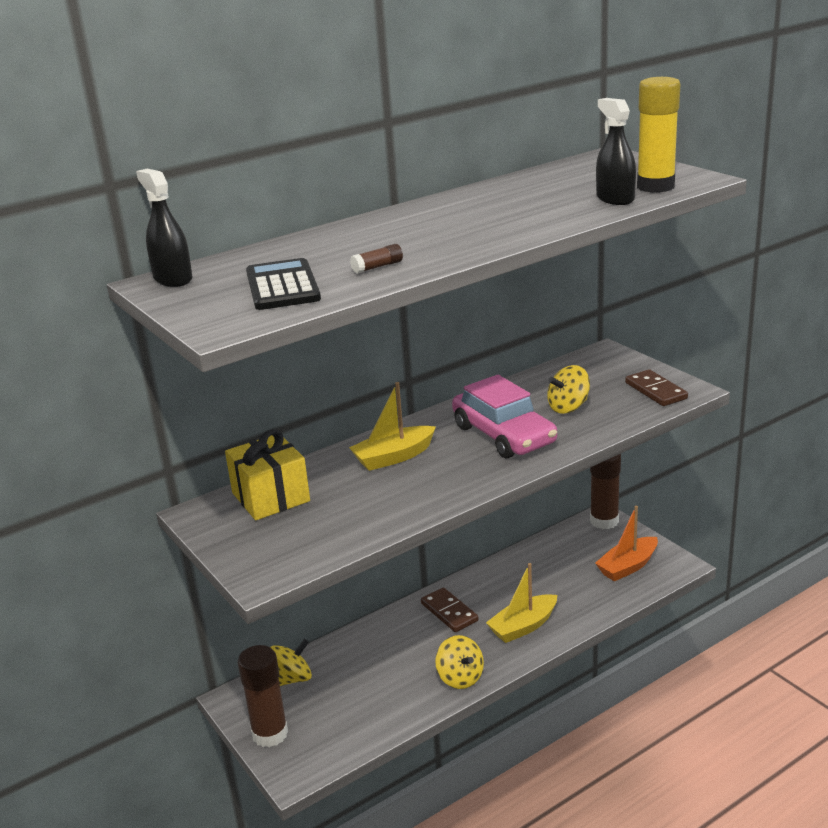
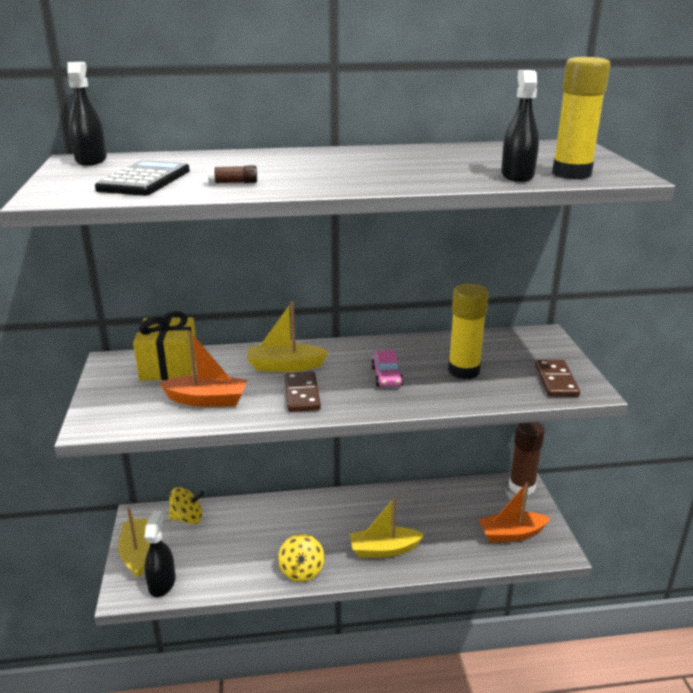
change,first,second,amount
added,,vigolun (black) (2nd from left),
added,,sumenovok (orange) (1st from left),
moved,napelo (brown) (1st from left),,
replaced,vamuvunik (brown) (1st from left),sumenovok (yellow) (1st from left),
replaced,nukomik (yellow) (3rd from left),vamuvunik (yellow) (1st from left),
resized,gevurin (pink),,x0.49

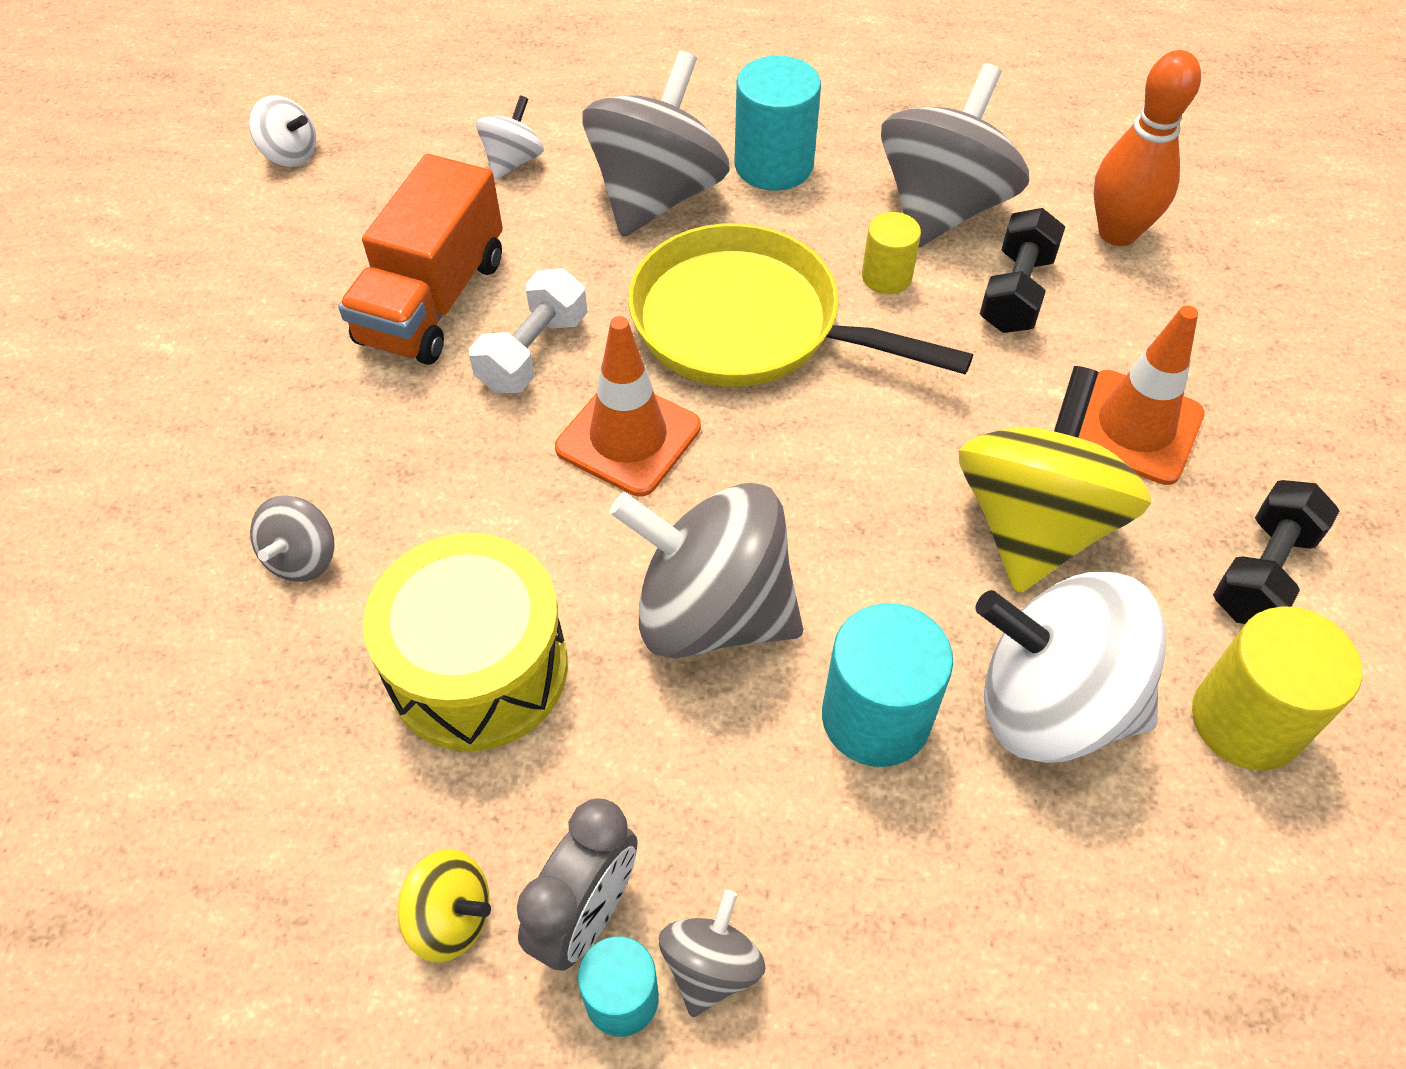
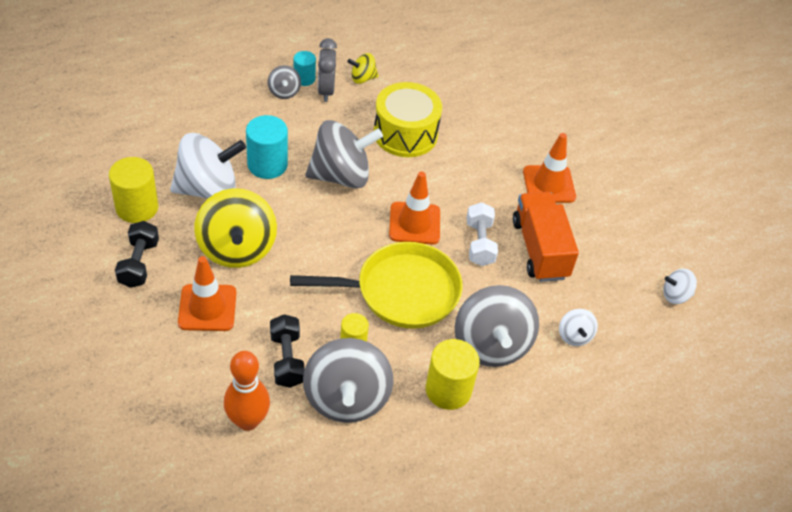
change,first,second,amount
removed,nukomik (grey) (1st from left),,
added,,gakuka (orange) (3rd from left),
recoloured,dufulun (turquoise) (2nd from left),dufulun (yellow) (3rd from left),

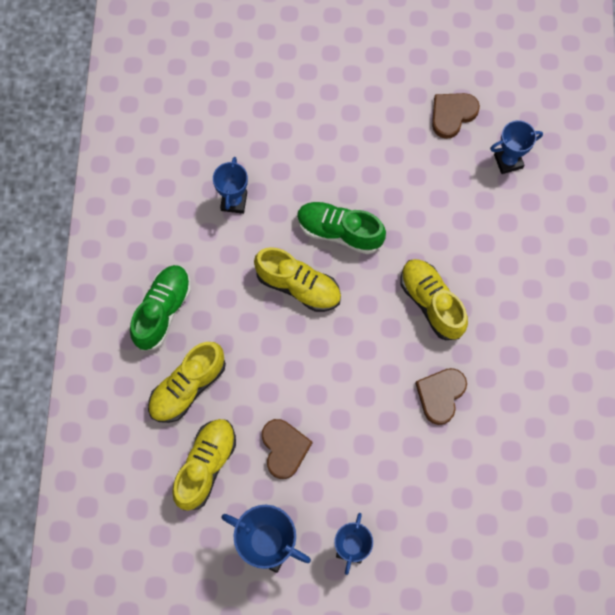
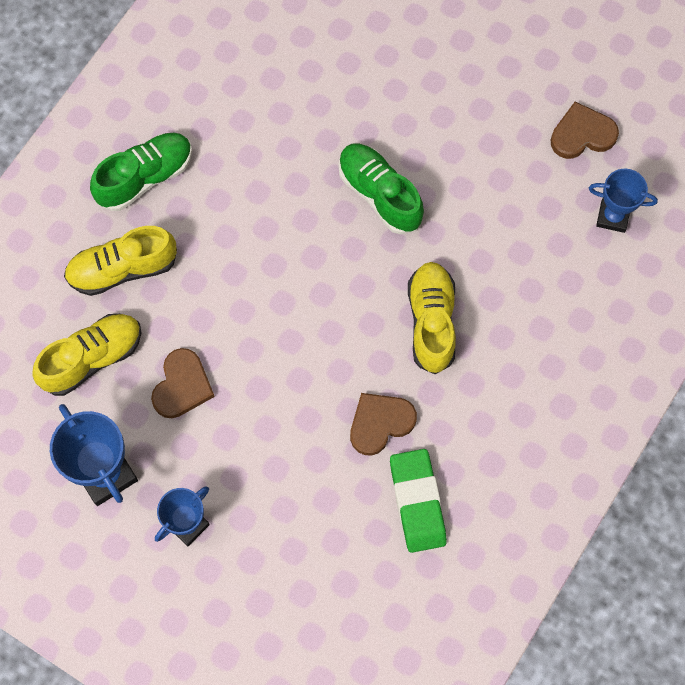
change,first,second,amount
removed,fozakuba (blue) (1st from left),,
removed,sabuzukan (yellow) (3rd from left),,
added,,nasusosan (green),

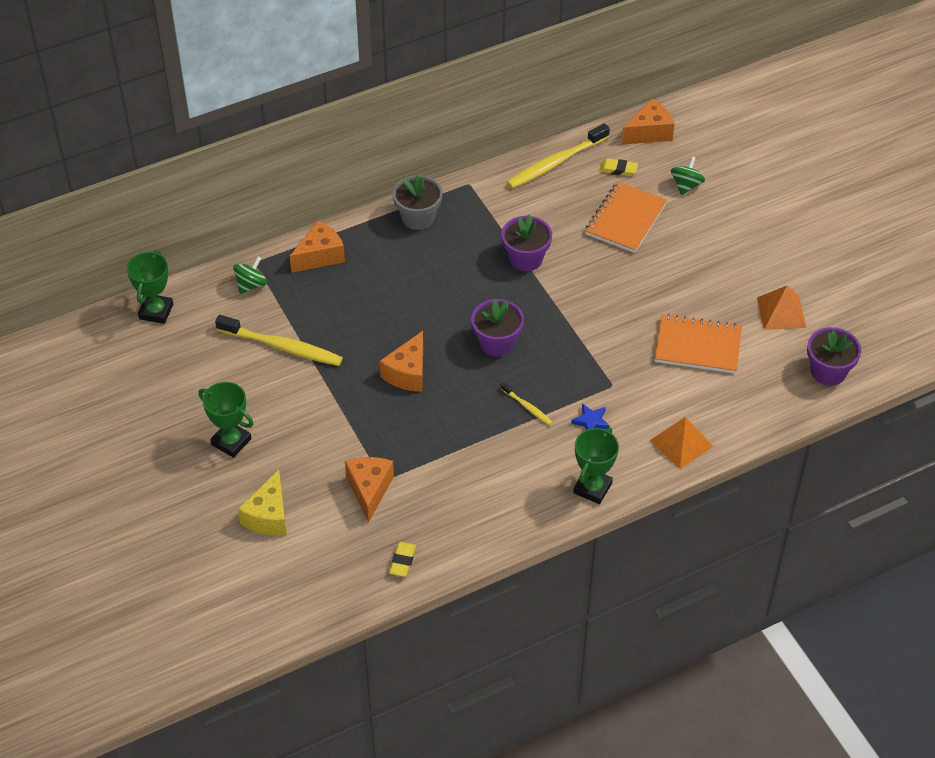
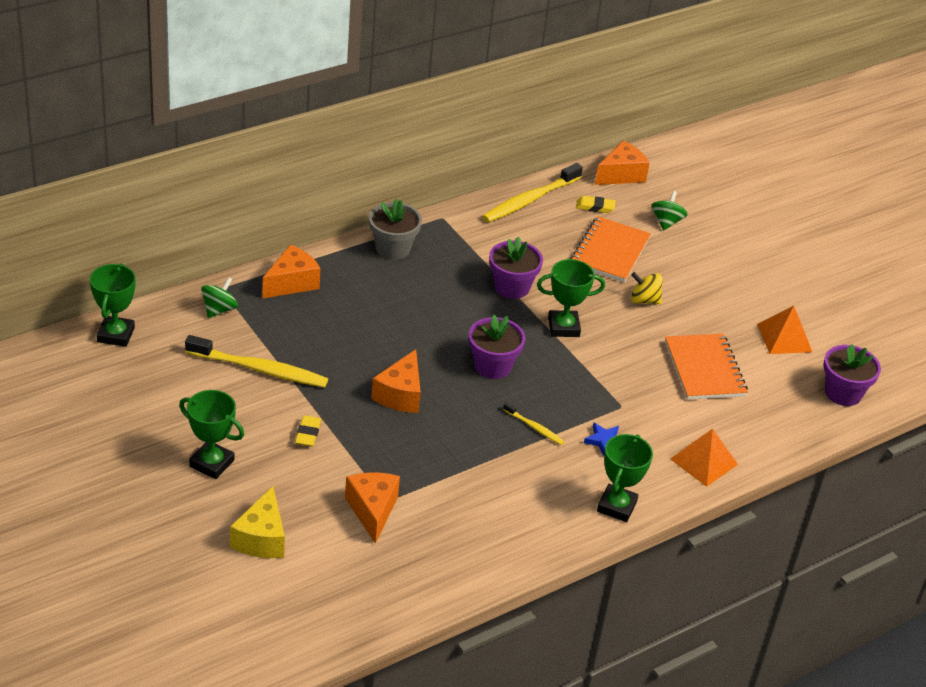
change,first,second,amount
added,,fozakuba (green) (3rd from left),
added,,nukomik (yellow),
moved,nasusosan (yellow) (1st from left),,
turned,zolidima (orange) (2nd from left),,75 degrees clockwise

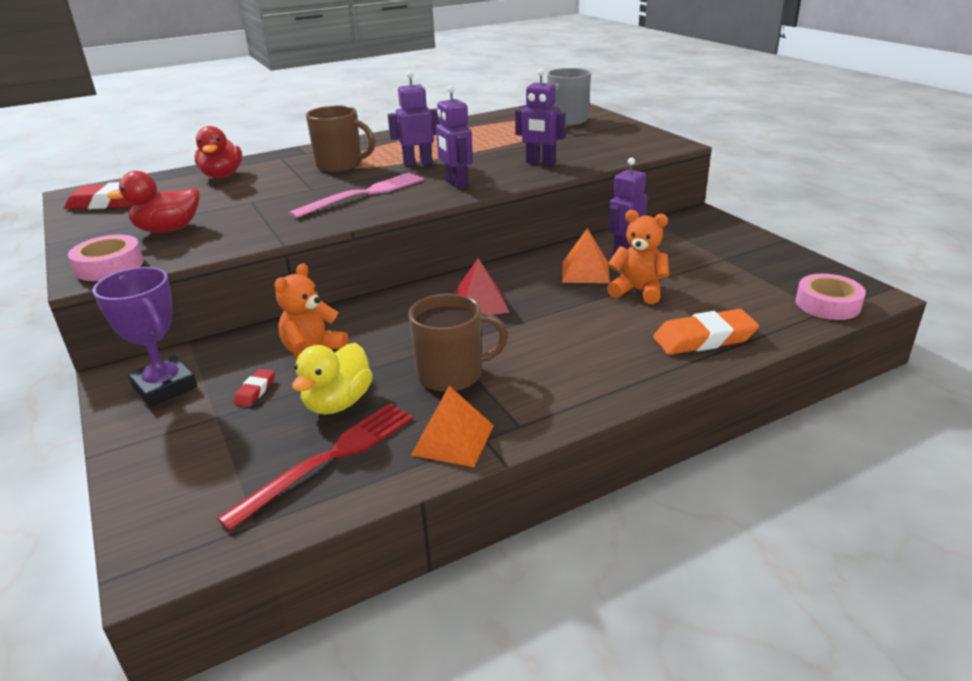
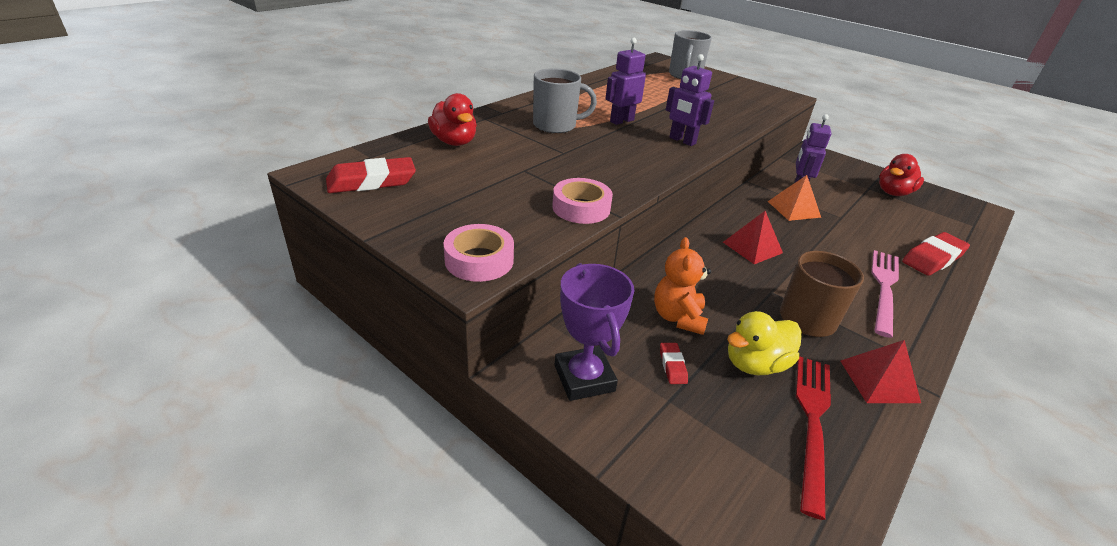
change,first,second,amount
removed,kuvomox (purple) (3rd from left),,
removed,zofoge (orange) (2nd from left),,
moved,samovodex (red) (1st from left in the first image),samovodex (red) (2nd from left),
moved,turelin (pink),,
moved,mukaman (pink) (2nd from left),,
recoloured,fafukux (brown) (1st from left),fafukux (grey) (1st from left),
recoloured,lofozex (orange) (1st from left),lofozex (red) (2nd from left),
recoloured,nasusosan (orange),nasusosan (red) (3rd from left),
turned,fozakuba (purple),,45 degrees clockwise
turned,samovodex (yellow),,60 degrees clockwise

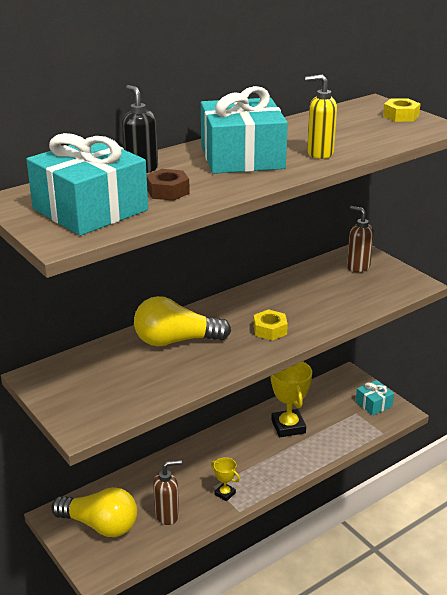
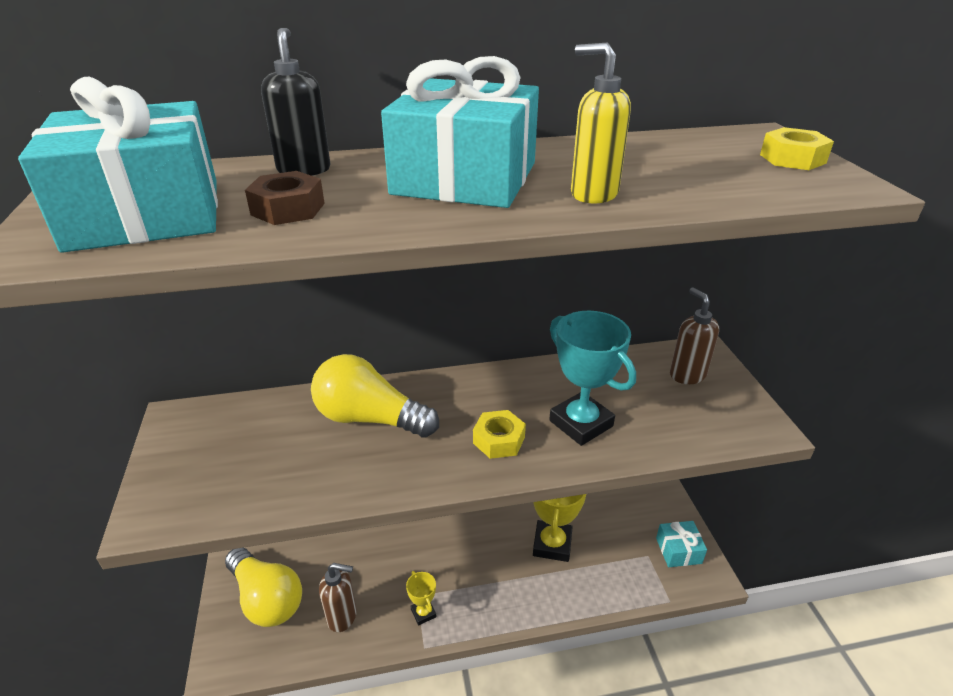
change,first,second,amount
added,,fozakuba (turquoise),

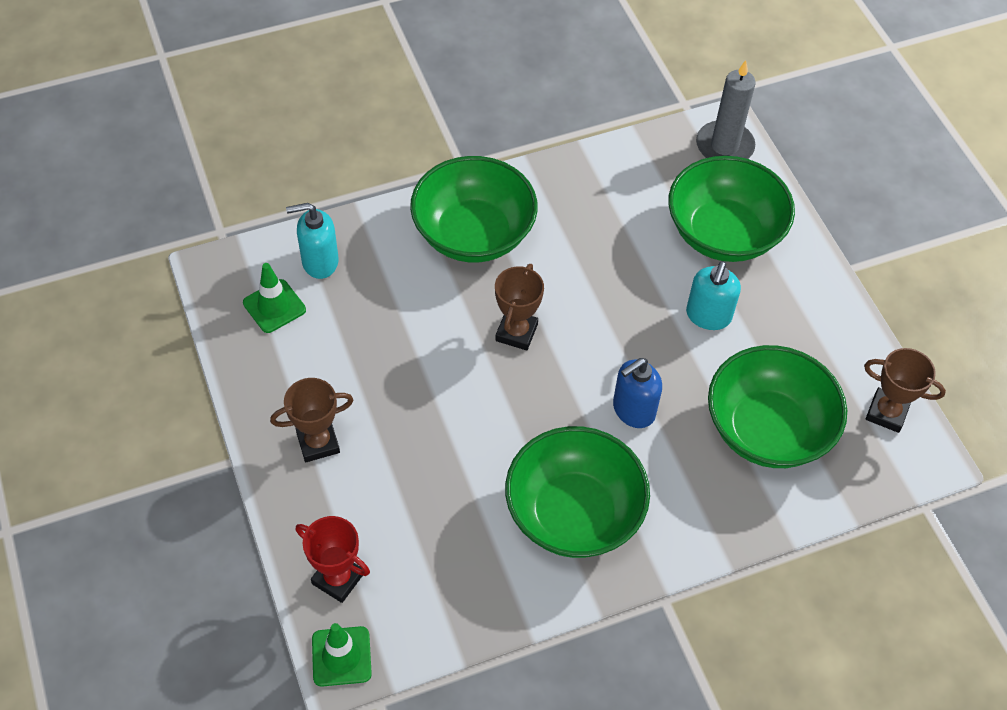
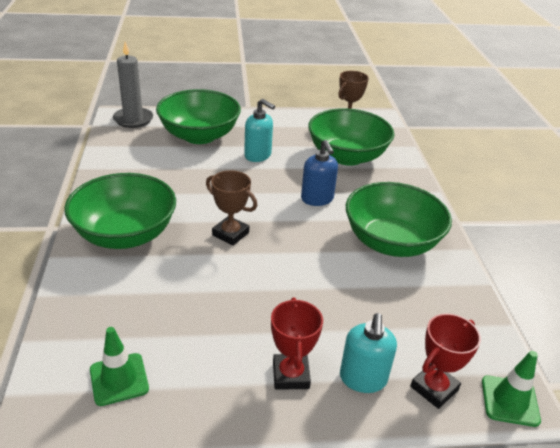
change,first,second,amount
moved,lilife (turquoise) (1st from left in the first image),lilife (turquoise) (2nd from left),
recoloured,fozakuba (brown) (1st from left),fozakuba (red) (1st from left),

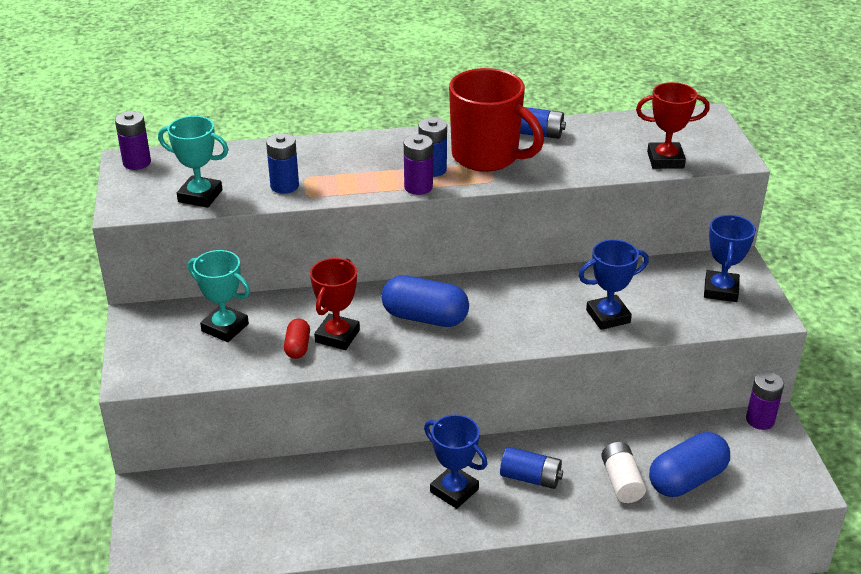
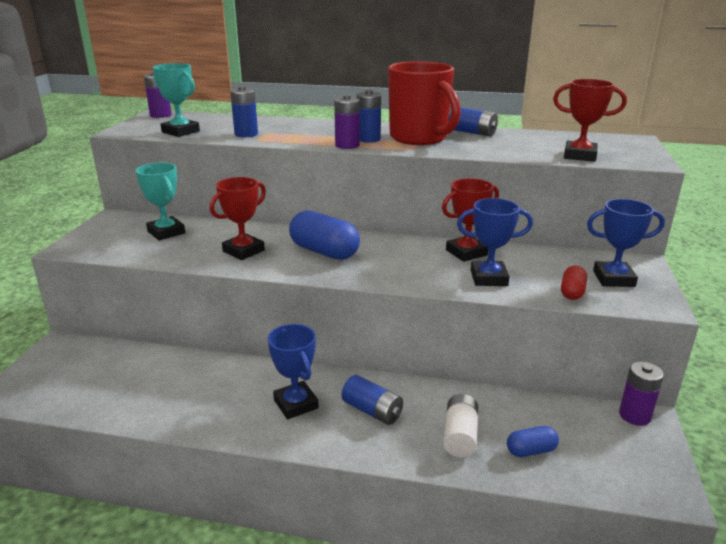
change,first,second,amount
added,,fozakuba (red) (2nd from left),
moved,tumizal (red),,
turned,fozakuba (blue) (3rd from left),,60 degrees clockwise
resized,tumizal (blue) (2nd from left),,x0.53

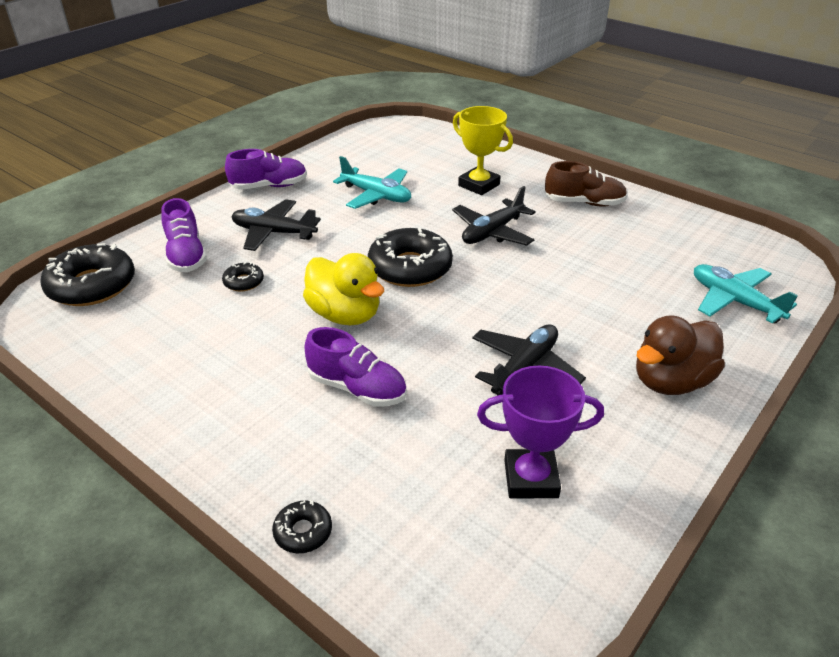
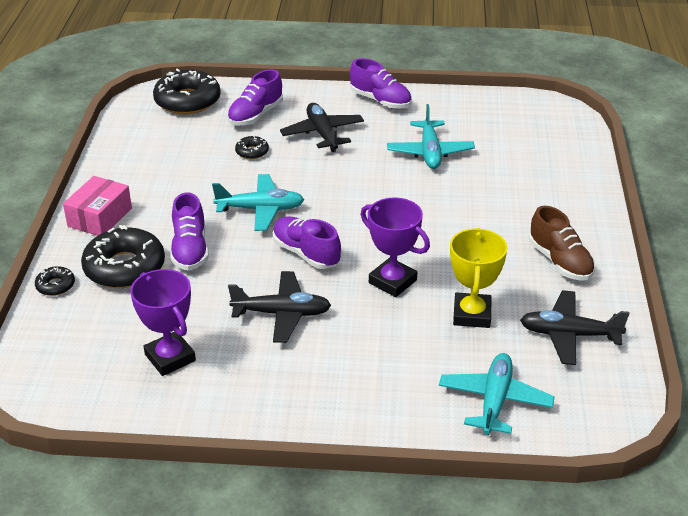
change,first,second,amount
removed,samovodex (brown),,
added,,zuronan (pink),
added,,sabuzukan (purple) (3rd from left),
added,,fozakuba (purple) (2nd from left),
moved,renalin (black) (4th from left in the first image),renalin (black) (2nd from left),
moved,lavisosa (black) (2nd from left in the first image),lavisosa (black) (3rd from left),
moved,fozakuba (yellow),,
replaced,samovodex (yellow),lavisosa (turquoise) (1st from left),

